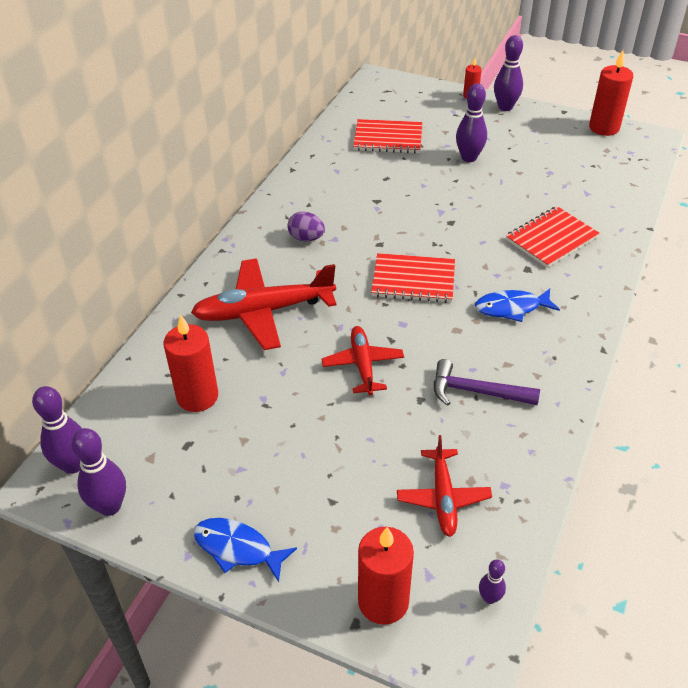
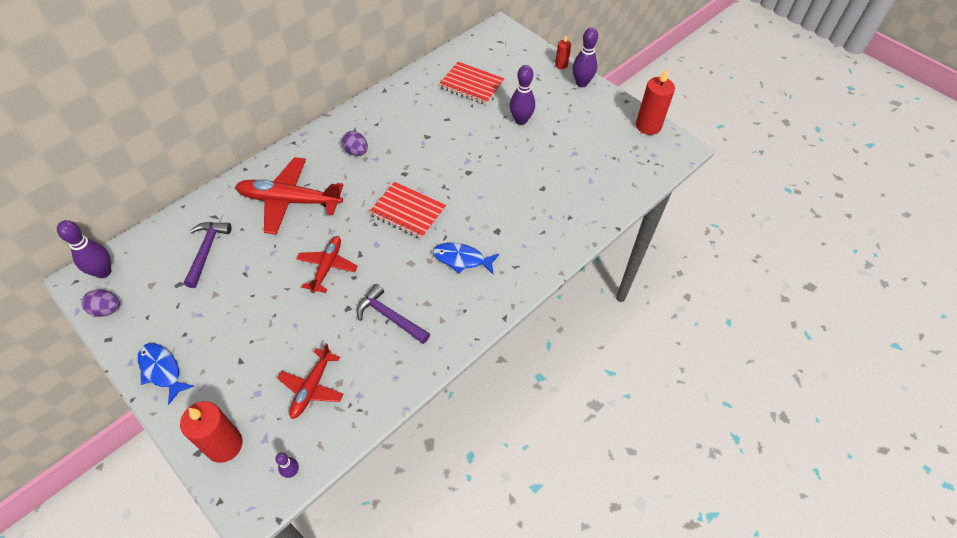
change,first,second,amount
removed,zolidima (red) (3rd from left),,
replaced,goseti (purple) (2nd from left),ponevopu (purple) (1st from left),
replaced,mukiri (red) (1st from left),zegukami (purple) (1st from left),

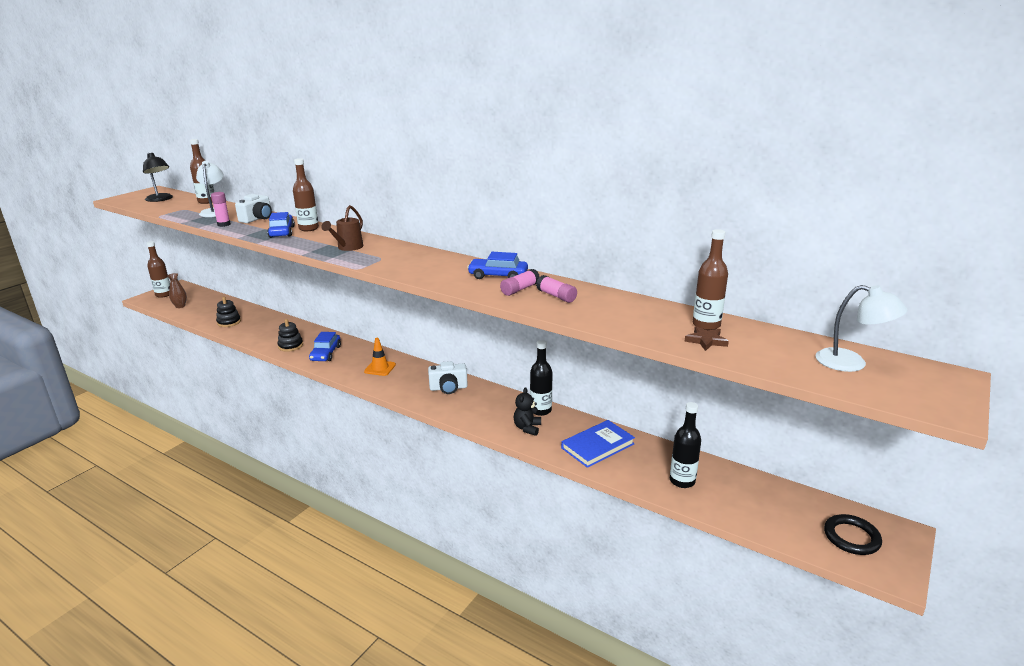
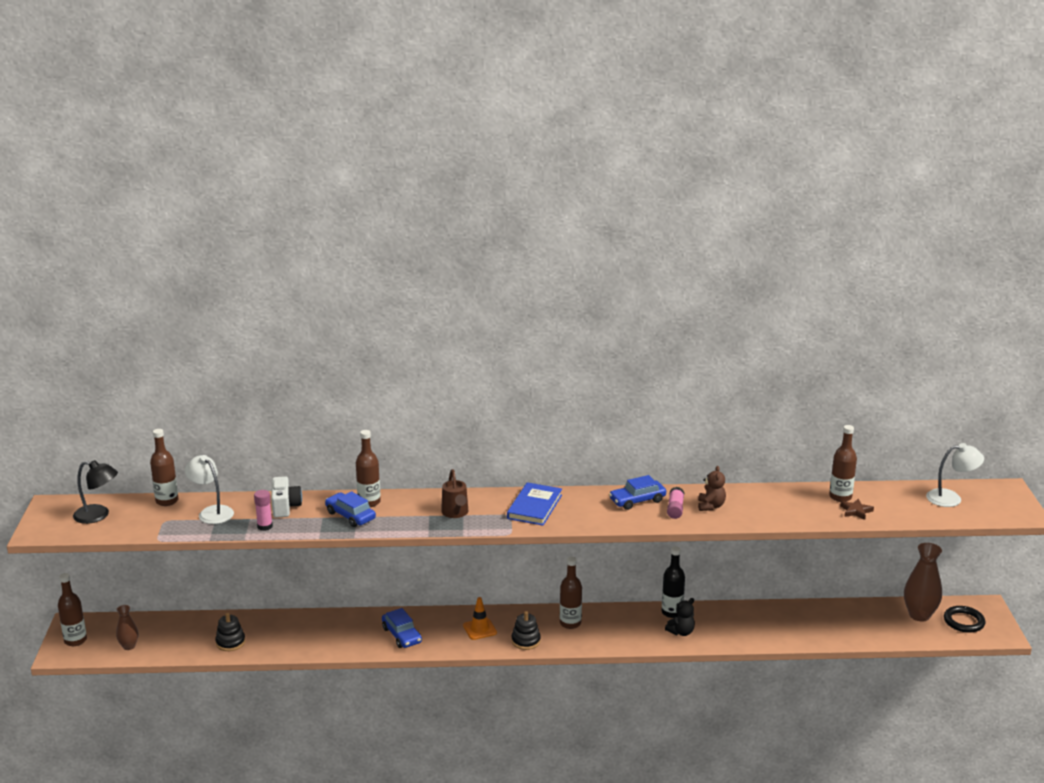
change,first,second,amount
removed,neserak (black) (2nd from left),,
added,,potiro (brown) (2nd from left),
moved,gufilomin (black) (2nd from left),,
moved,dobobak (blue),,
replaced,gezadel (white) (2nd from left),neserak (brown) (4th from left),
replaced,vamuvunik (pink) (3rd from left),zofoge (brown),
turned,zofoge (black),,105 degrees counterclockwise

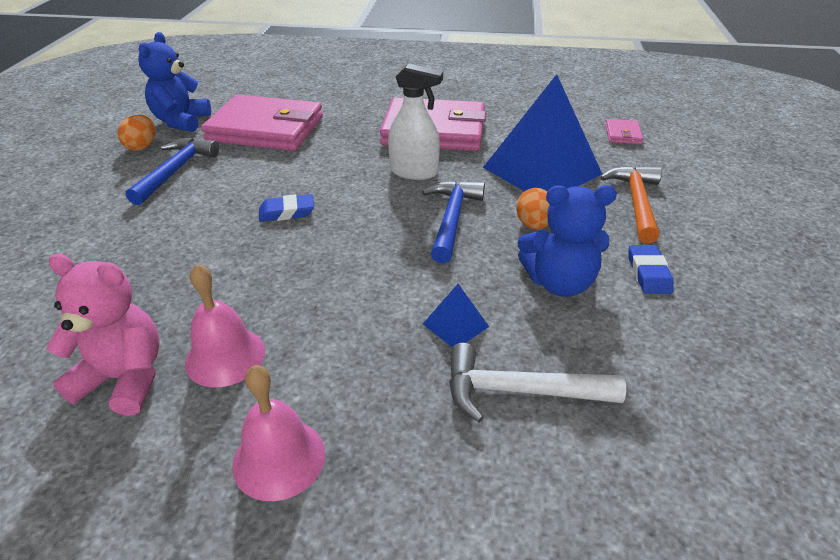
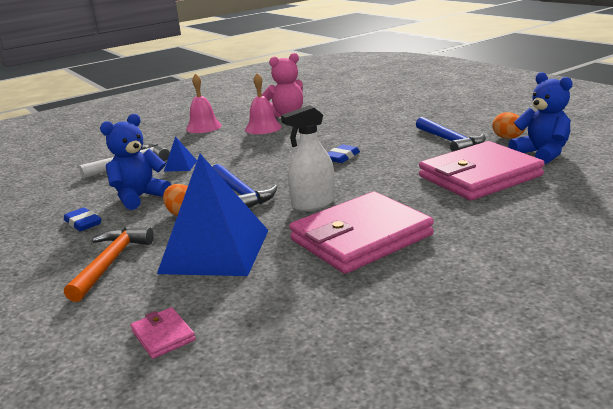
change,first,second,amount
turned,zegukami (orange),,135 degrees counterclockwise

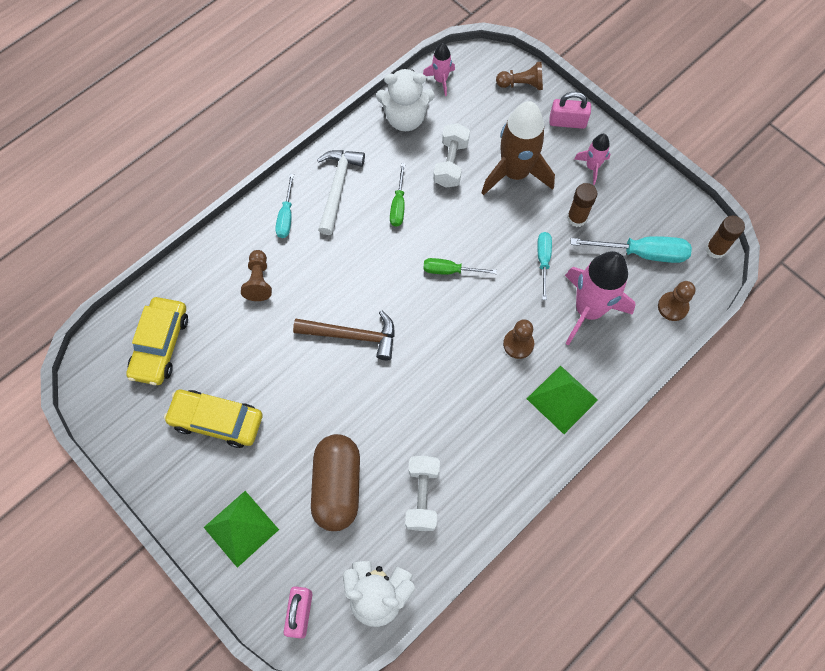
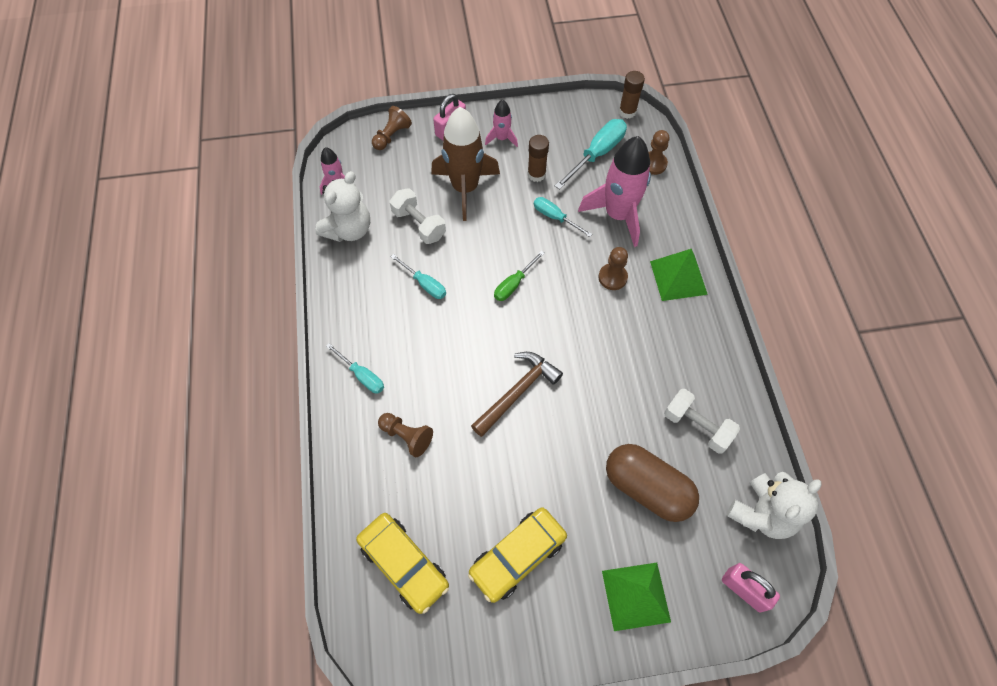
change,first,second,amount
removed,zegukami (white),,
recoloured,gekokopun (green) (1st from left),gekokopun (turquoise) (2nd from left),

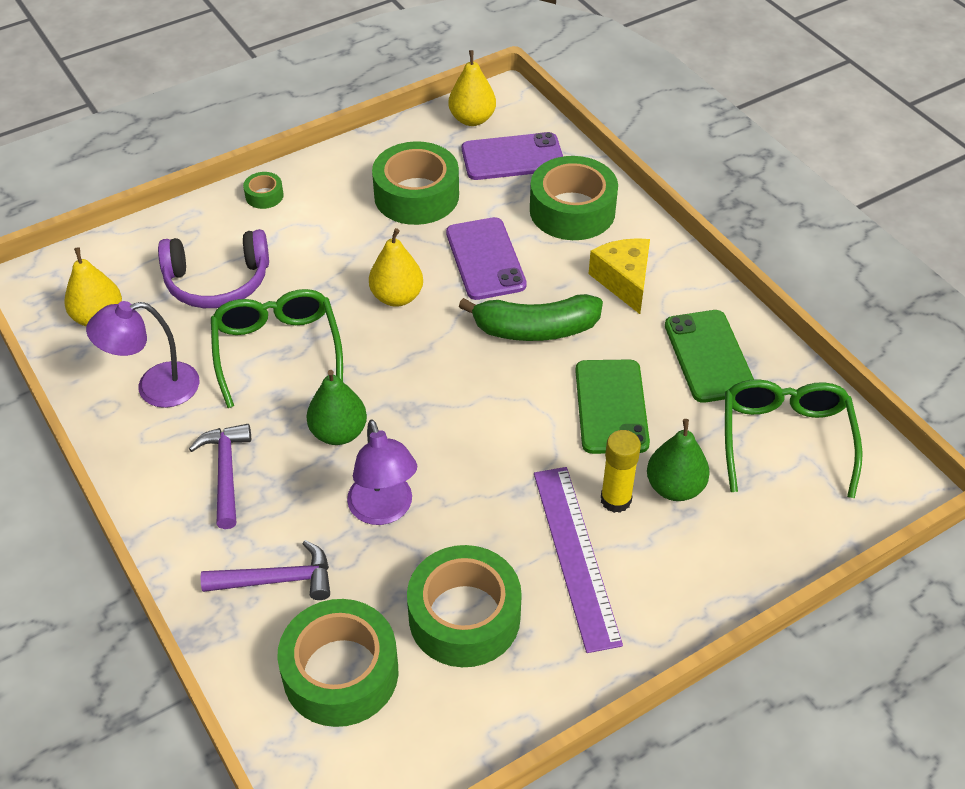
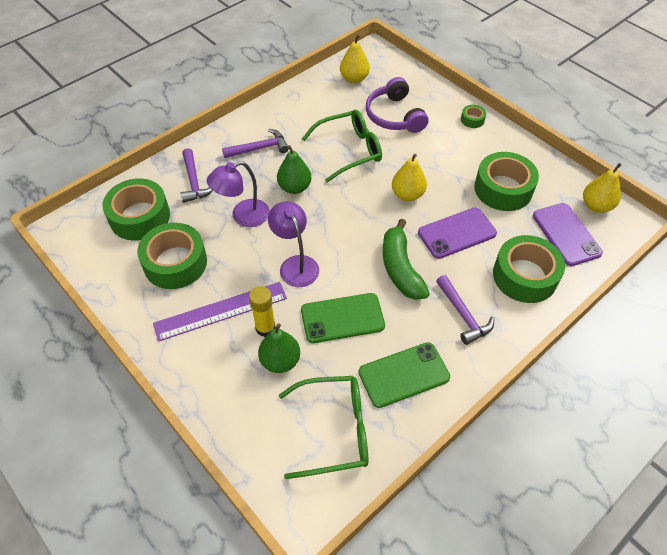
change,first,second,amount
moved,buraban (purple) (1st from left in the first image),buraban (purple) (2nd from left),
replaced,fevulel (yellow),zegukami (purple) (3rd from left),

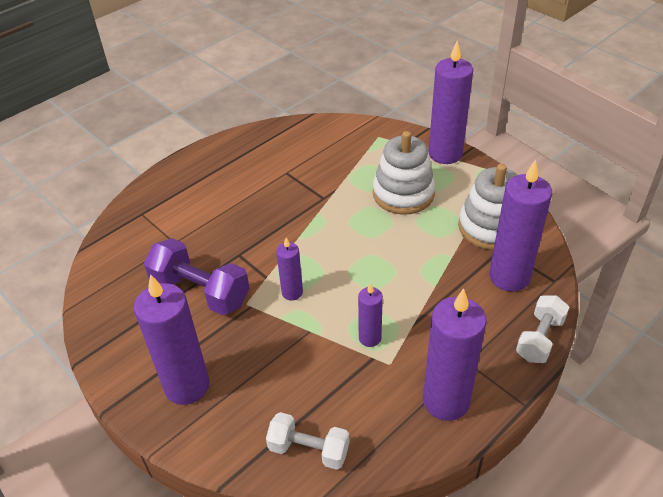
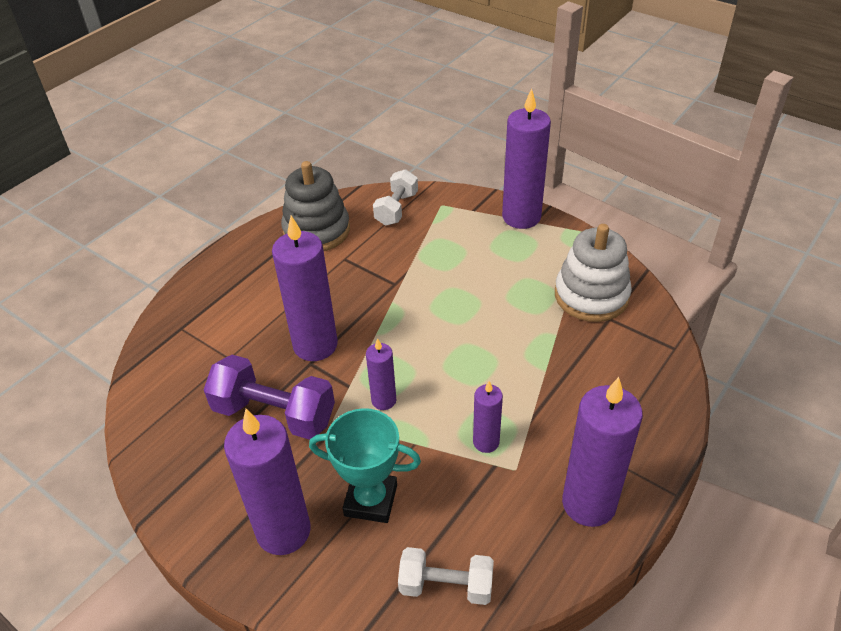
change,first,second,amount
removed,gufilomin (white) (1st from left),,
added,,gufilomin (grey),
added,,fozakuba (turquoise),
moved,mukiri (purple) (6th from left in the first image),mukiri (purple) (2nd from left),
moved,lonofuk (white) (2nd from left in the first image),lonofuk (white) (1st from left),

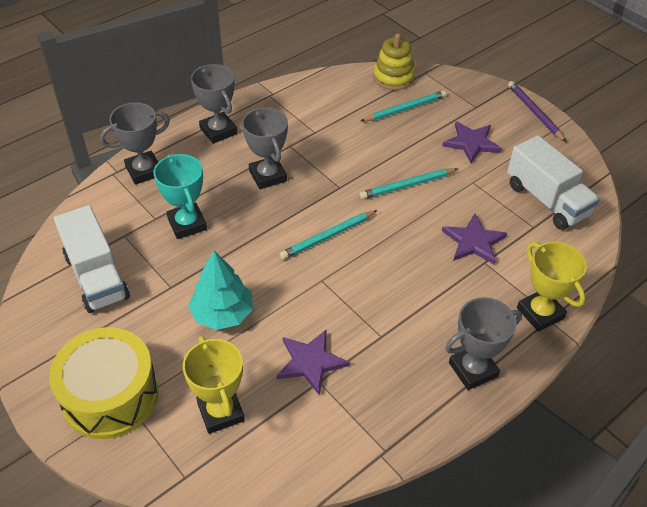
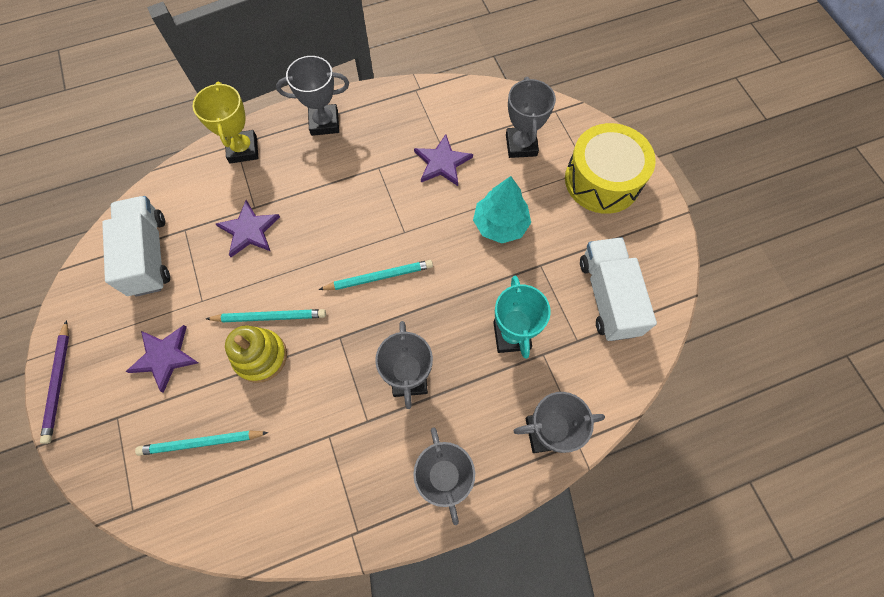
change,first,second,amount
moved,gufilomin (yellow),,
recoloured,fozakuba (yellow) (1st from left),fozakuba (grey) (4th from left),

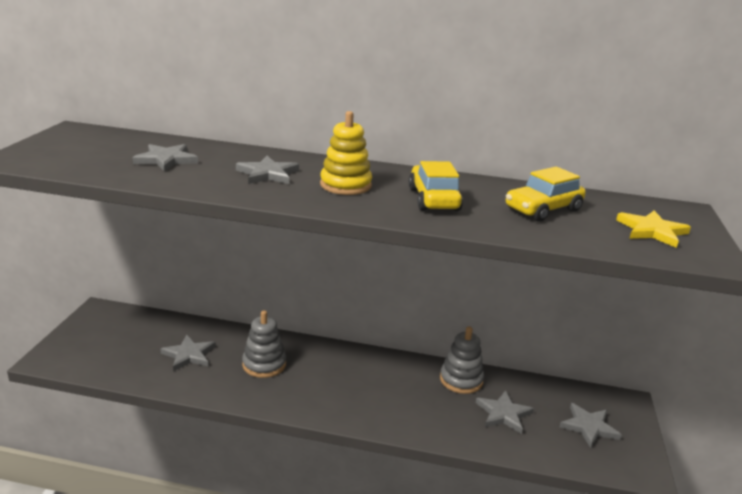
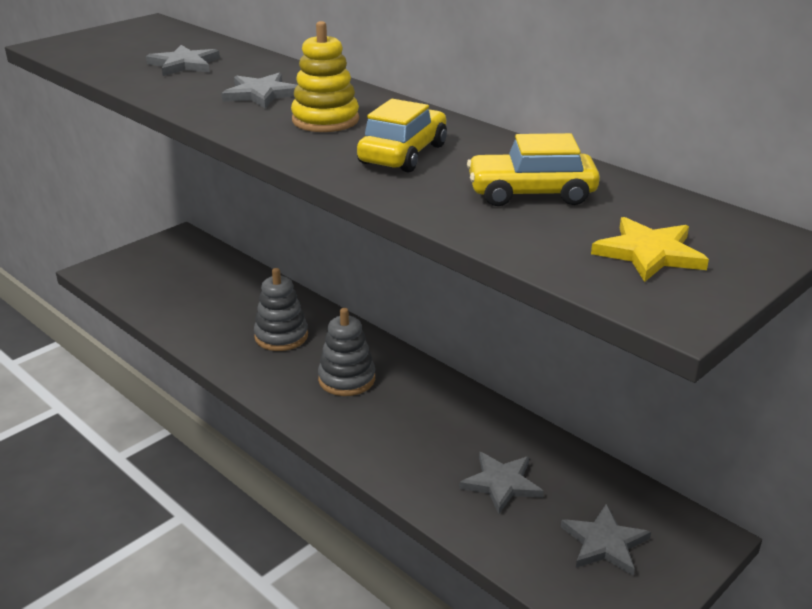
change,first,second,amount
removed,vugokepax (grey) (2nd from left),,
moved,gufilomin (grey) (2nd from left),,

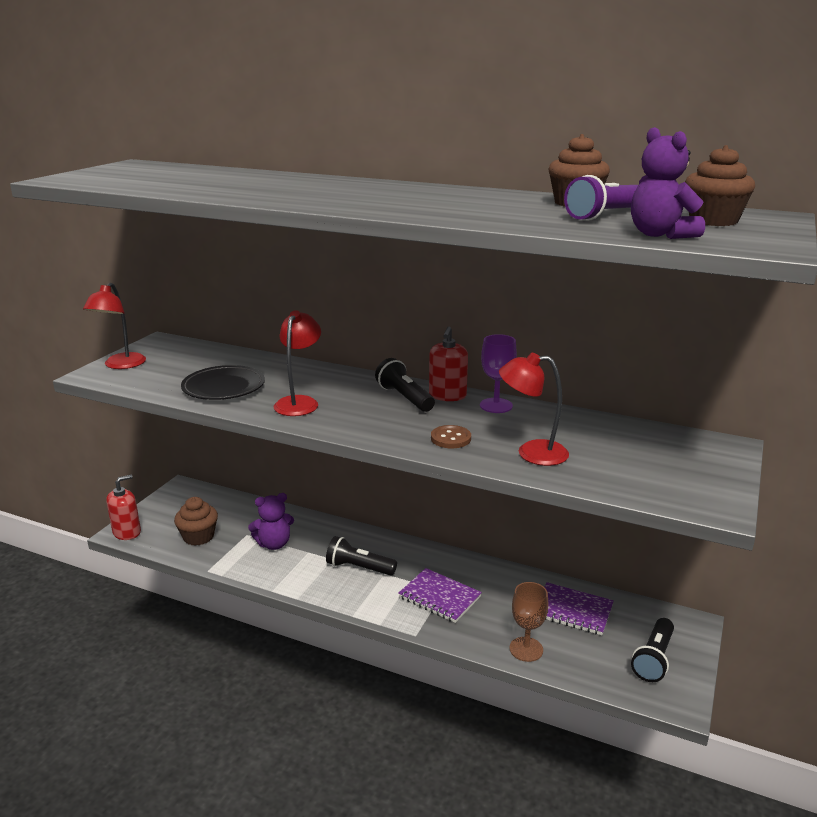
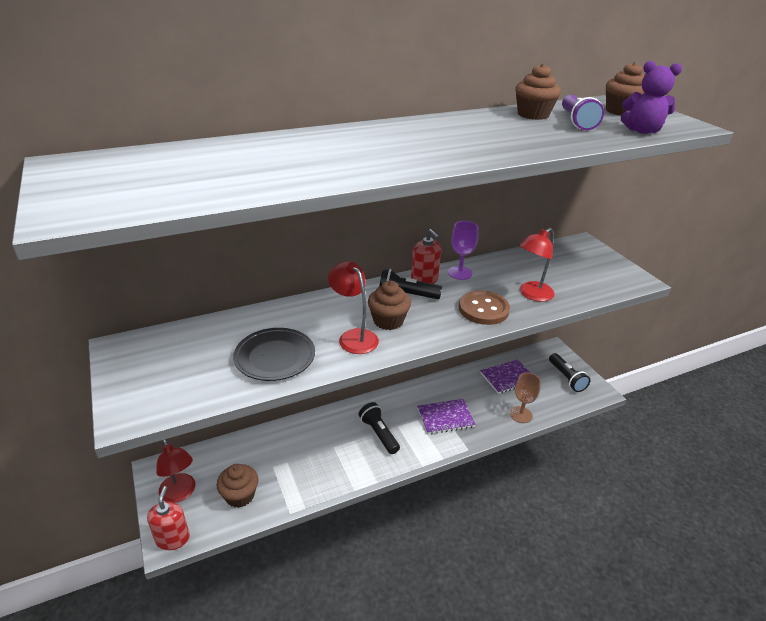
change,first,second,amount
removed,zofoge (purple) (1st from left),,
added,,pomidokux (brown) (2nd from left),
moved,buraban (red) (1st from left),,
turned,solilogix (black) (1st from left),,90 degrees clockwise
resized,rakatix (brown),,x1.65

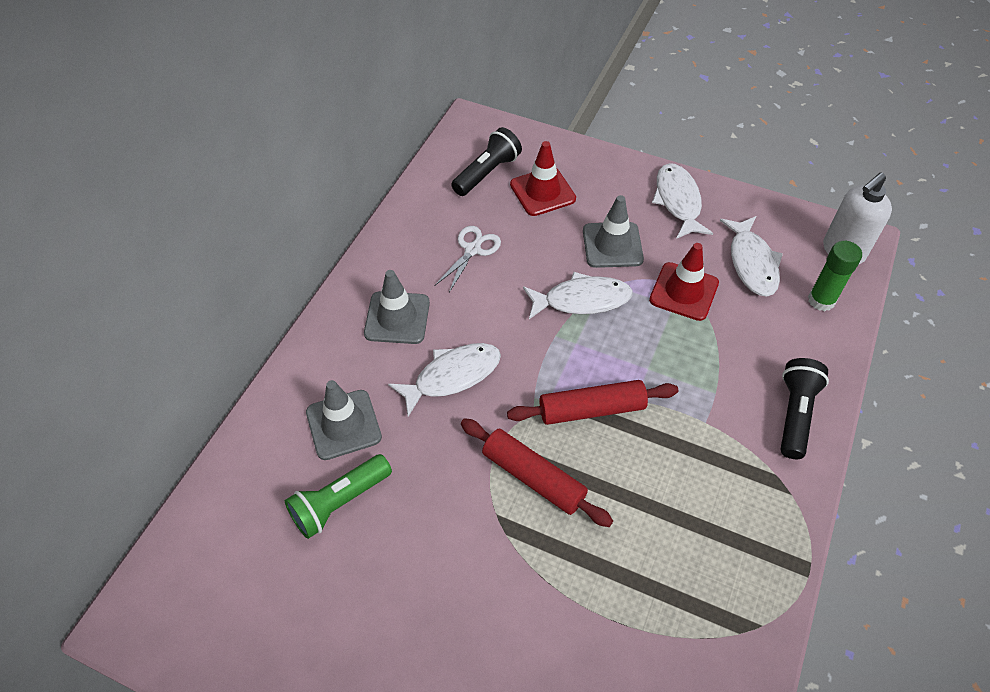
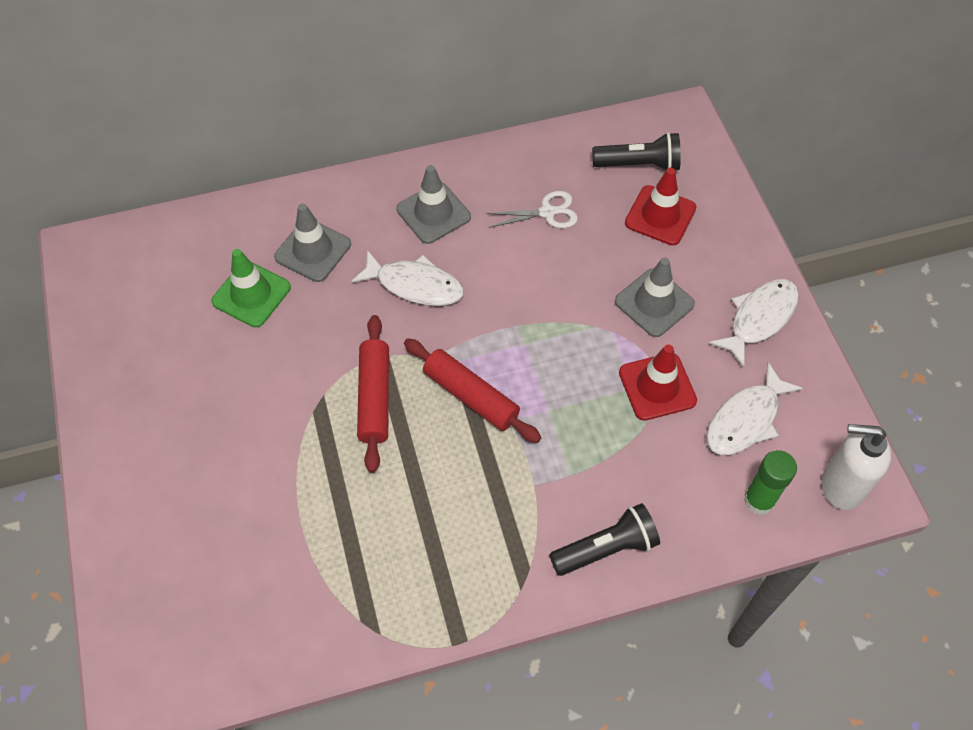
change,first,second,amount
removed,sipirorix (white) (2nd from left),,
replaced,solilogix (green),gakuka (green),

